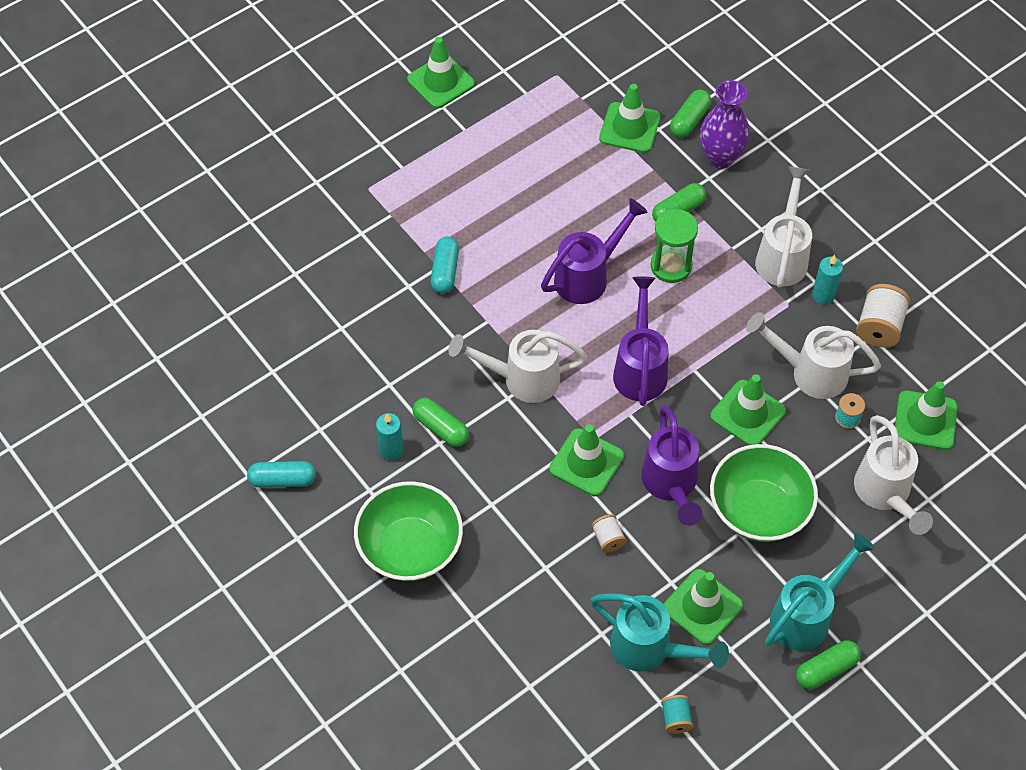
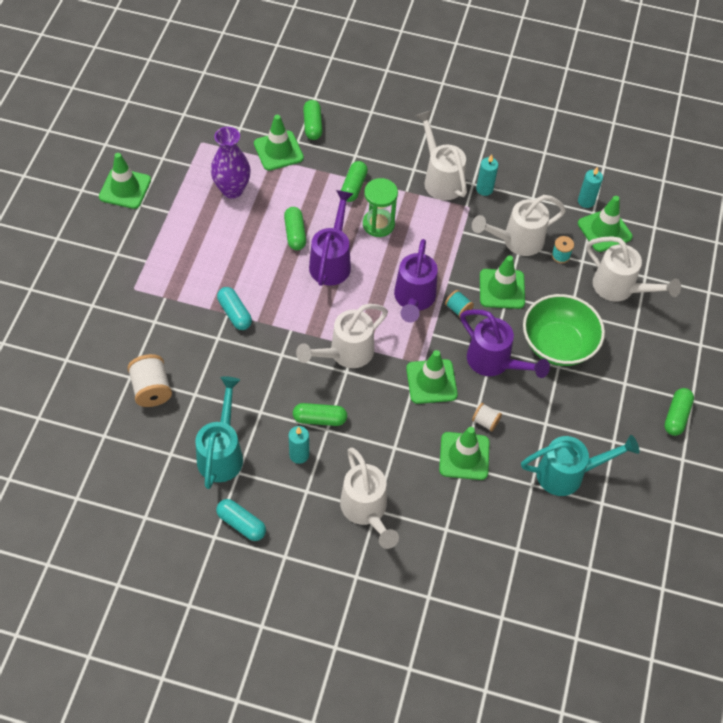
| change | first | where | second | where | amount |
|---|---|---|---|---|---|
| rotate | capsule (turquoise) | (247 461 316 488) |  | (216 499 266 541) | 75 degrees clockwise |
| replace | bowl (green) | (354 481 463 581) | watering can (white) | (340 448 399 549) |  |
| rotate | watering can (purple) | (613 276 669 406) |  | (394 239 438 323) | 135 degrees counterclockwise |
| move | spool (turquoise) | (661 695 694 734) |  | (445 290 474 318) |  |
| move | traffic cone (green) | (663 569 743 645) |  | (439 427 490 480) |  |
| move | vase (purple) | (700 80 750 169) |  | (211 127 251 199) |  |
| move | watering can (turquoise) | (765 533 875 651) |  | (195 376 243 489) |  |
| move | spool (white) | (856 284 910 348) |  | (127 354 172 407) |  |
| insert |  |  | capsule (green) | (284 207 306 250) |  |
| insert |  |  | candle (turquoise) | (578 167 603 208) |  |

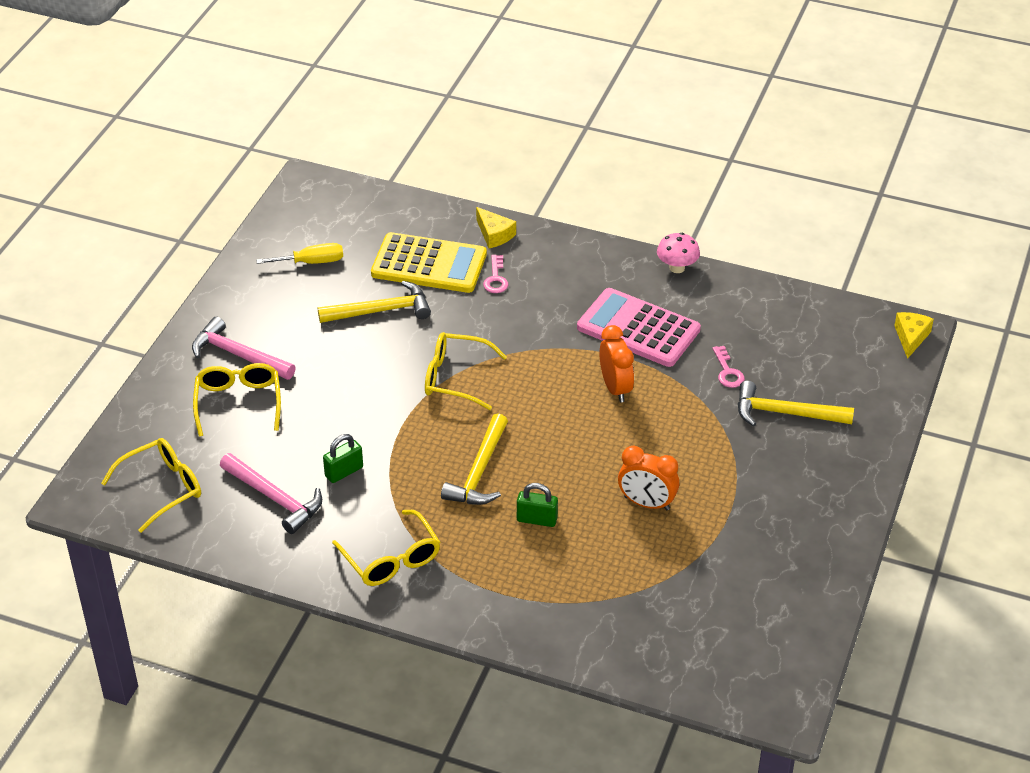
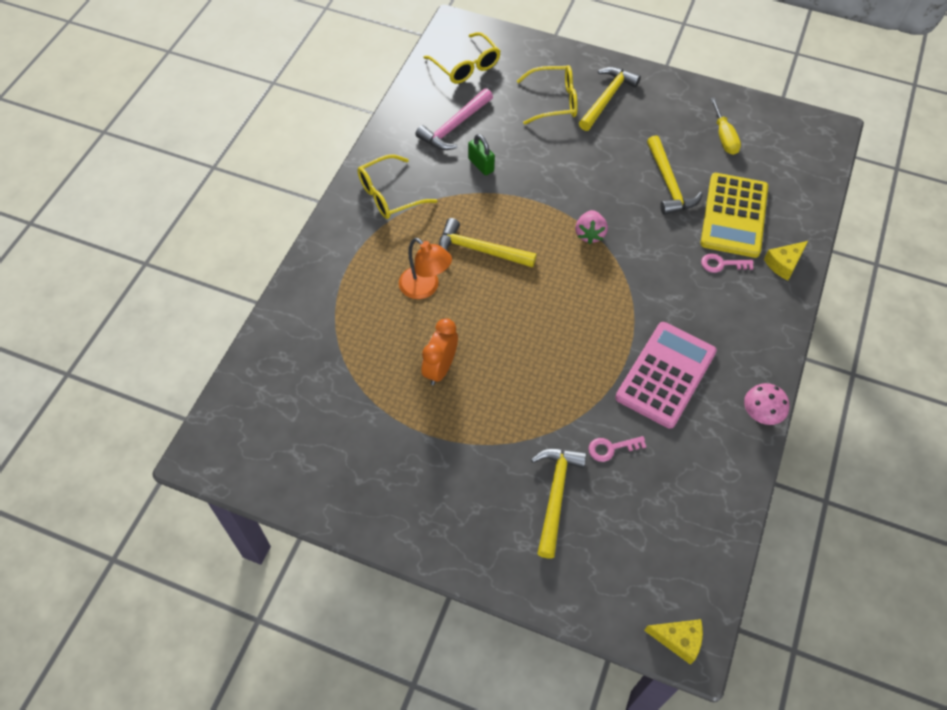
| change | first | where | second | where | amount |
|---|---|---|---|---|---|
| recolor | hammer (pink) | (192 317 296 380) | hammer (yellow) | (579 67 641 131) |  |
| replace | glasses (yellow) | (425 332 507 410) | strawberry (pink) | (575 210 608 244) |  |
| replace | padlock (green) | (517 483 558 527) | lamp (orange) | (399 238 452 299) |  |
| delete | clock (orange) | (600 325 634 402) |  |  |  |

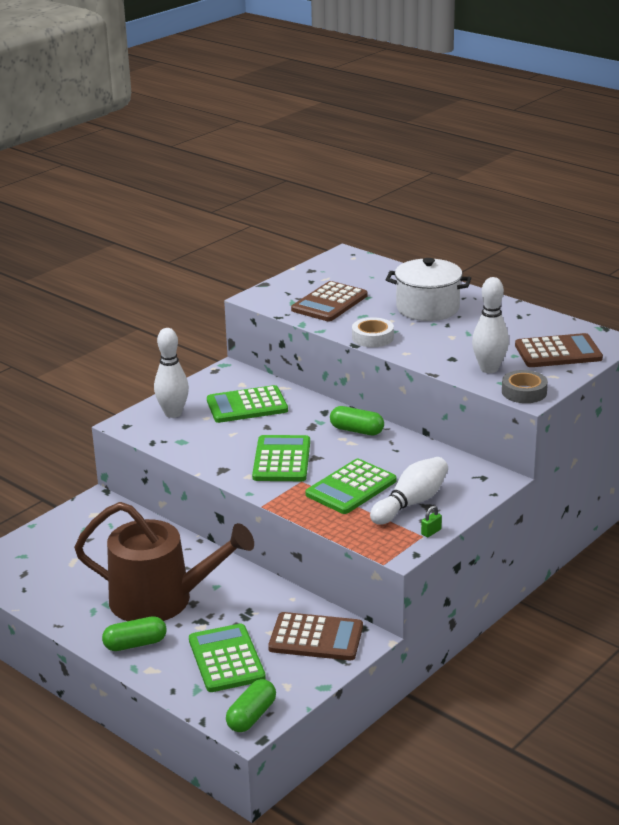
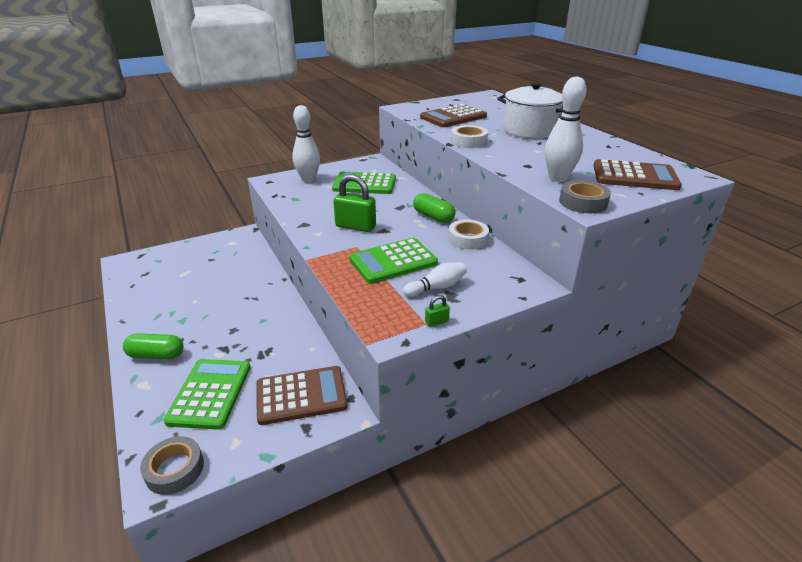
| change | first | where | second | where | amount |
|---|---|---|---|---|---|
| delete | watering can (brown) | (74 502 254 621) |  |  |  |
| replace | capsule (green) | (226 679 276 732) | tape (grey) | (140 436 204 495) |  |
| replace | calculator (green) | (252 435 310 481) | padlock (green) | (333 174 376 232) |  |
| rotate | calculator (brown) | (268 612 363 661) |  | (256 366 348 425) | 45 degrees counterclockwise |
| resize | bowling pin (white) | (370 457 448 525) |  | (403 262 467 297) | x0.65 |
| insert |  |  | tape (white) | (448 219 489 250) |  |

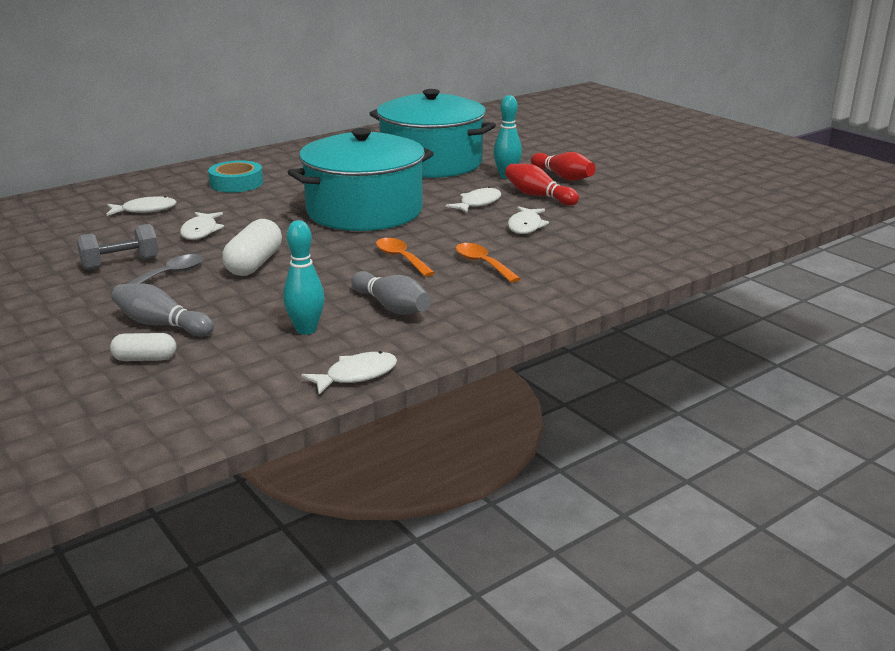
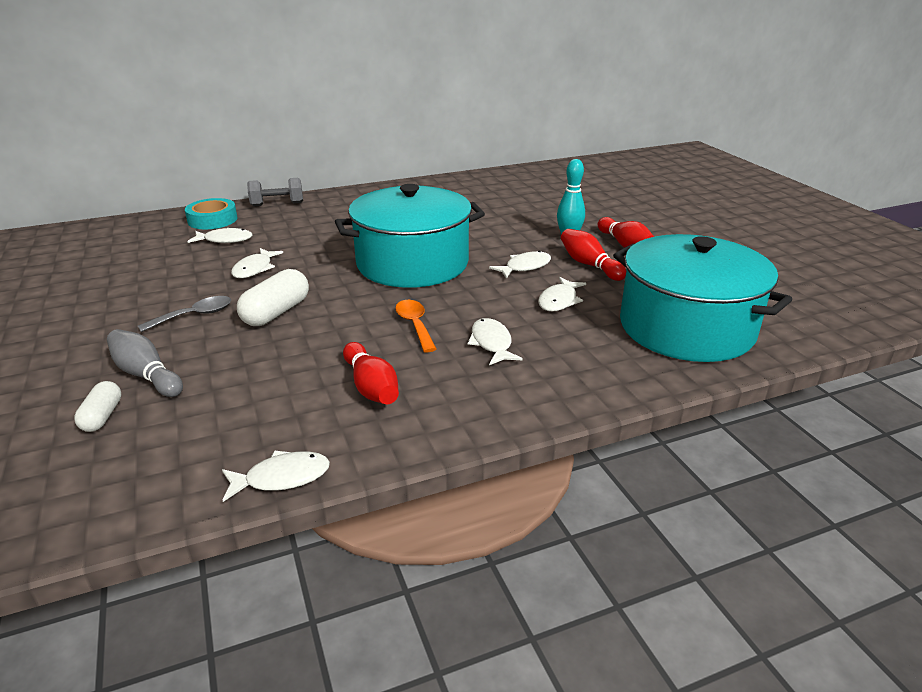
| change | first | where | second | where | amount |
|---|---|---|---|---|---|
| move | dumbbell (grey) | (77 224 159 270) |  | (247 178 303 206) |  |
| rotate | capsule (white) | (110 333 177 361) |  | (74 381 121 432) | 75 degrees clockwise |
| move | tape (turquoise) | (208 160 263 192) |  | (185 198 238 229) |  |
| delete | bowling pin (turquoise) | (283 220 324 335) |  |  |  |
| recolor | bowling pin (grey) | (351 271 431 315) | bowling pin (red) | (343 342 399 404) |  |
| move | pot (turquoise) | (369 89 496 178) |  | (613 234 792 362) |  |
| replace | spoon (orange) | (456 243 521 283) | fish (white) | (468 318 523 365) |  |

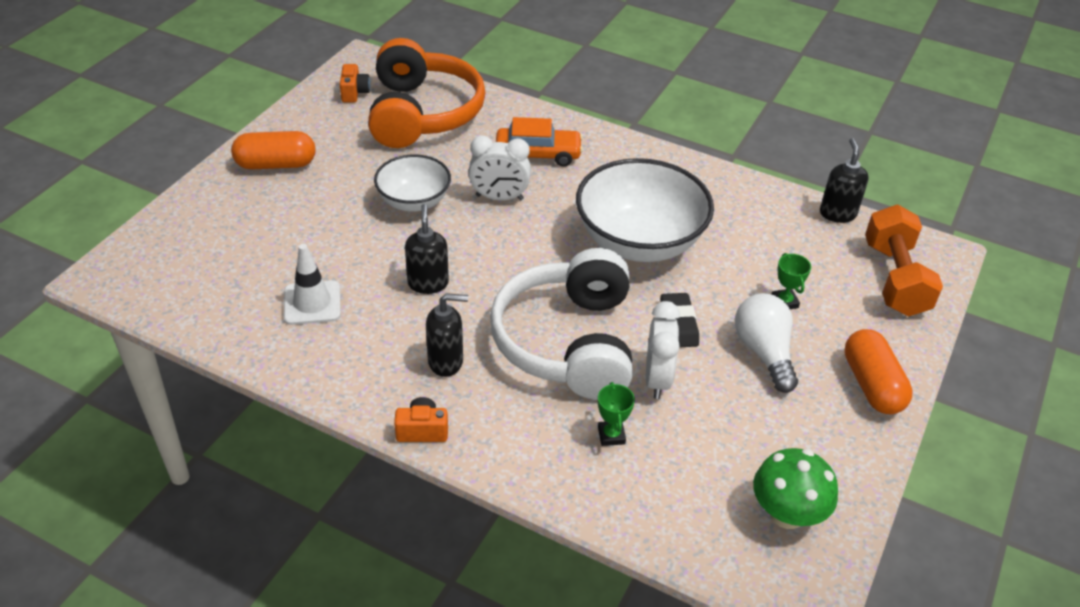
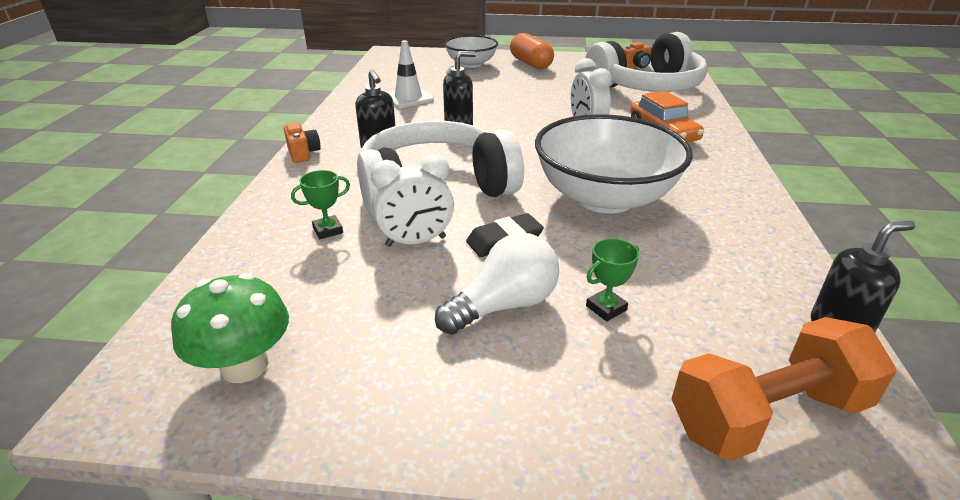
| change | first | where | second | where | amount |
|---|---|---|---|---|---|
| recolor | headphones (orange) | (368 38 486 148) | headphones (white) | (586 32 707 92) |  |
| move | bowl (white) | (374 154 451 212) |  | (444 35 498 68) |  |
| delete | capsule (orange) | (844 329 913 414) |  |  |  |

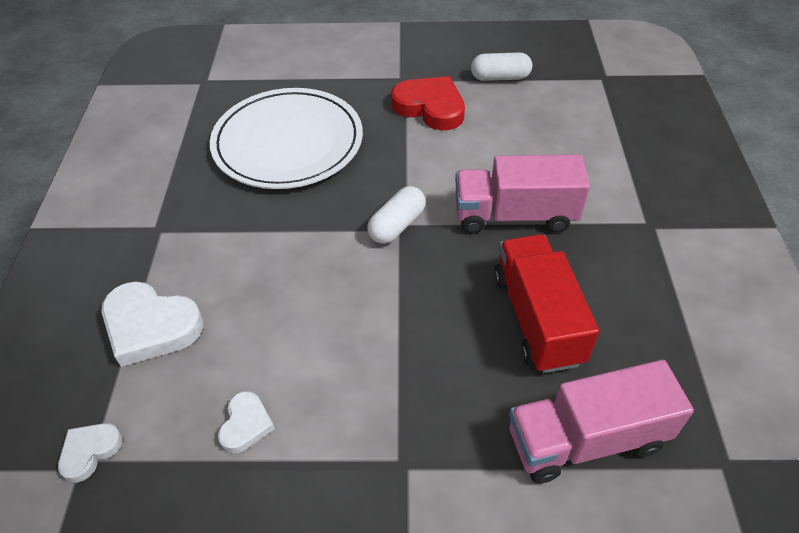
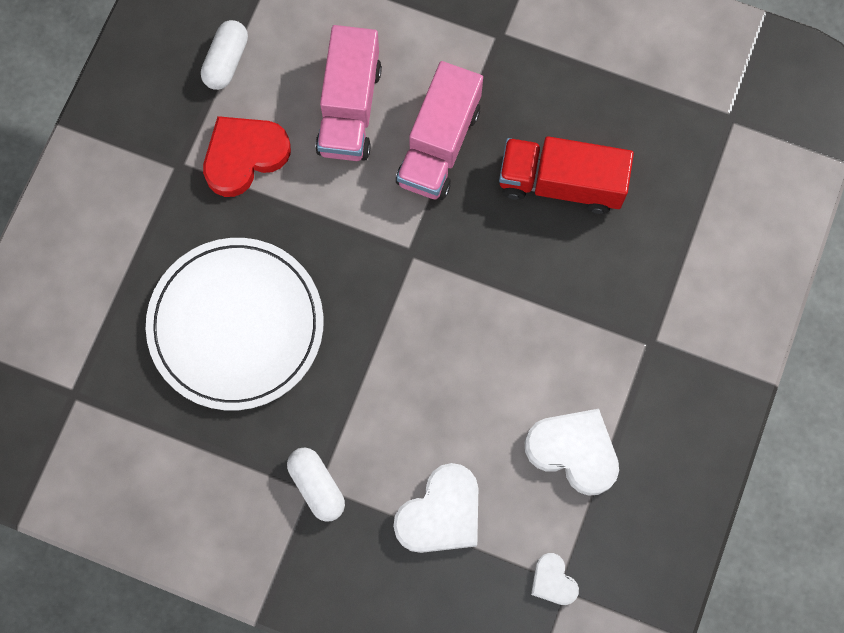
| change | first | where | second | where | amount |
|---|---|---|---|---|---|
| resize | heart (white) | (218 391 275 453) |  | (525 409 619 496) | x1.85 |
| move | capsule (white) | (367 186 426 244) |  | (287 448 345 522) |  |
| move | truck (pink) | (509 360 694 483) |  | (315 25 382 161) |  |

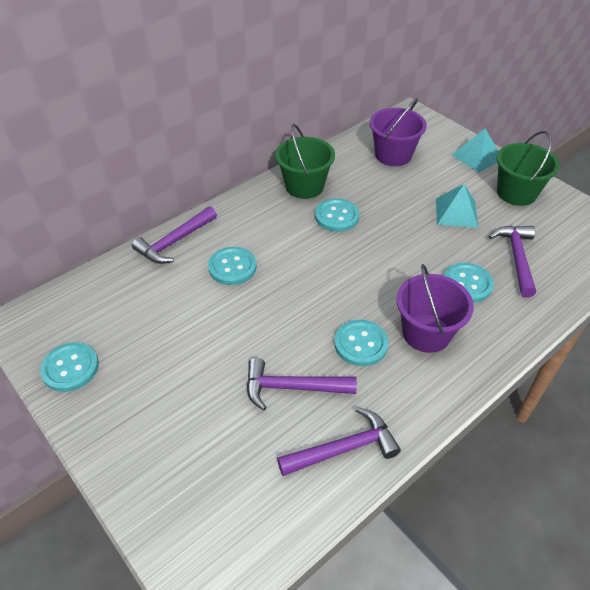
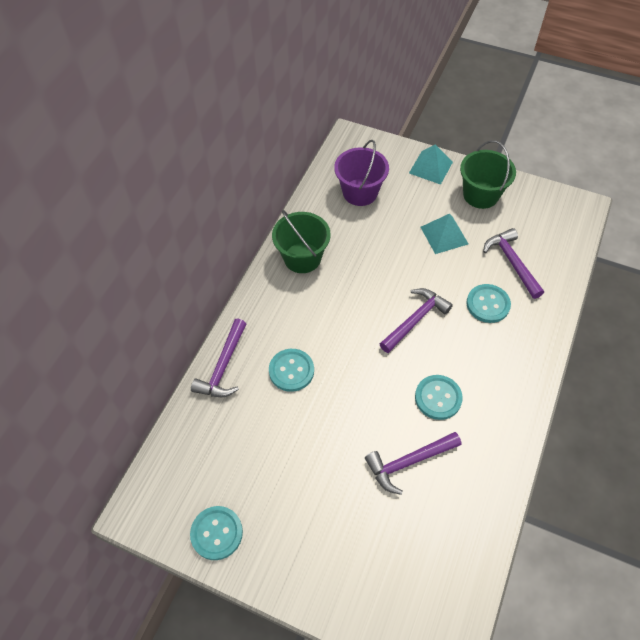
| change | first | where | second | where | amount |
|---|---|---|---|---|---|
| move | hammer (purple) | (277 407 401 476) |  | (380 288 453 353) |  |
| delete | button (turquoise) | (315 198 359 232) |  |  |  |
| delete | bucket (purple) | (396 264 474 353) |  |  |  |

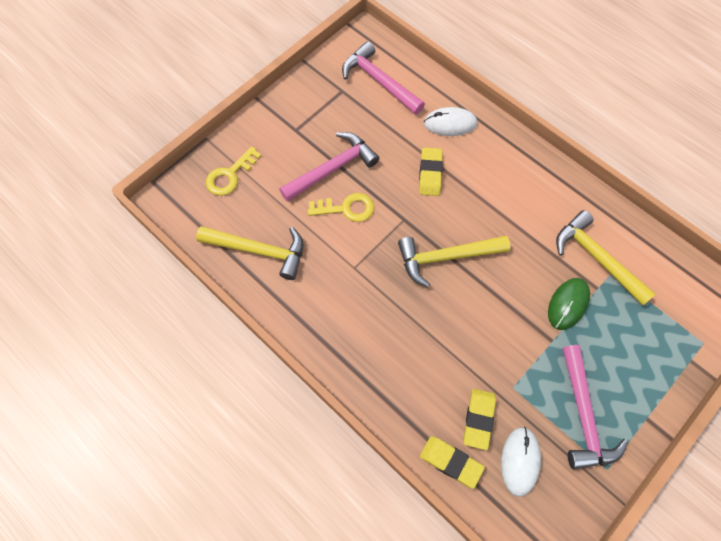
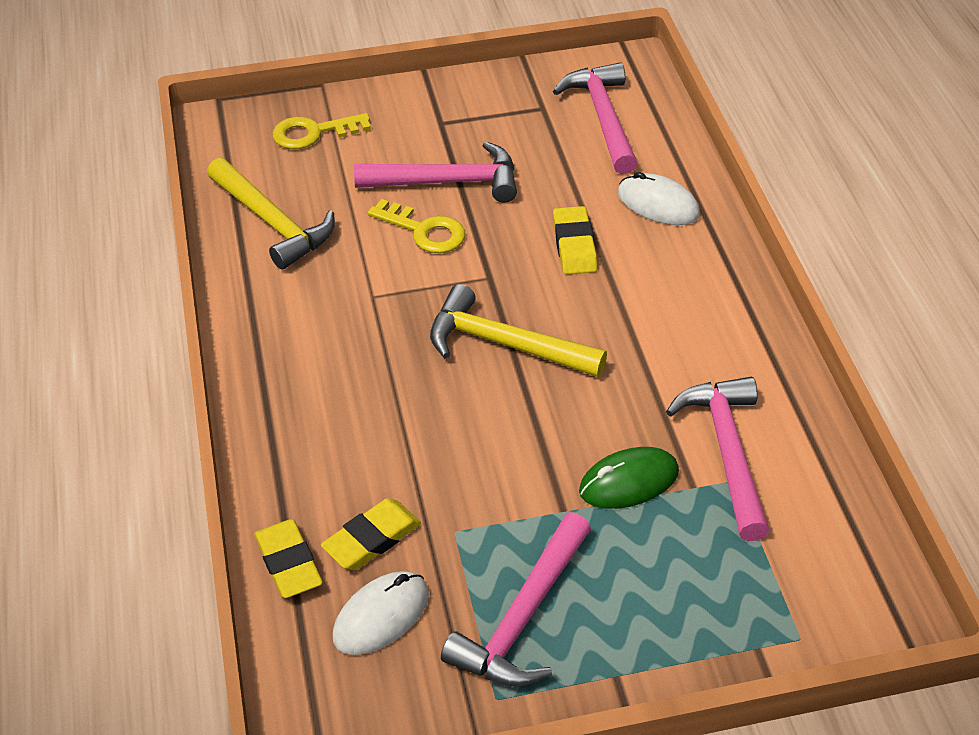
| change | first | where | second | where | amount |
|---|---|---|---|---|---|
| rotate | eraser (yellow) | (419 147 443 196) |  | (553 206 597 274) | 45 degrees counterclockwise |
| recolor | hammer (yellow) | (556 210 655 306) | hammer (pink) | (666 377 770 541) |  |

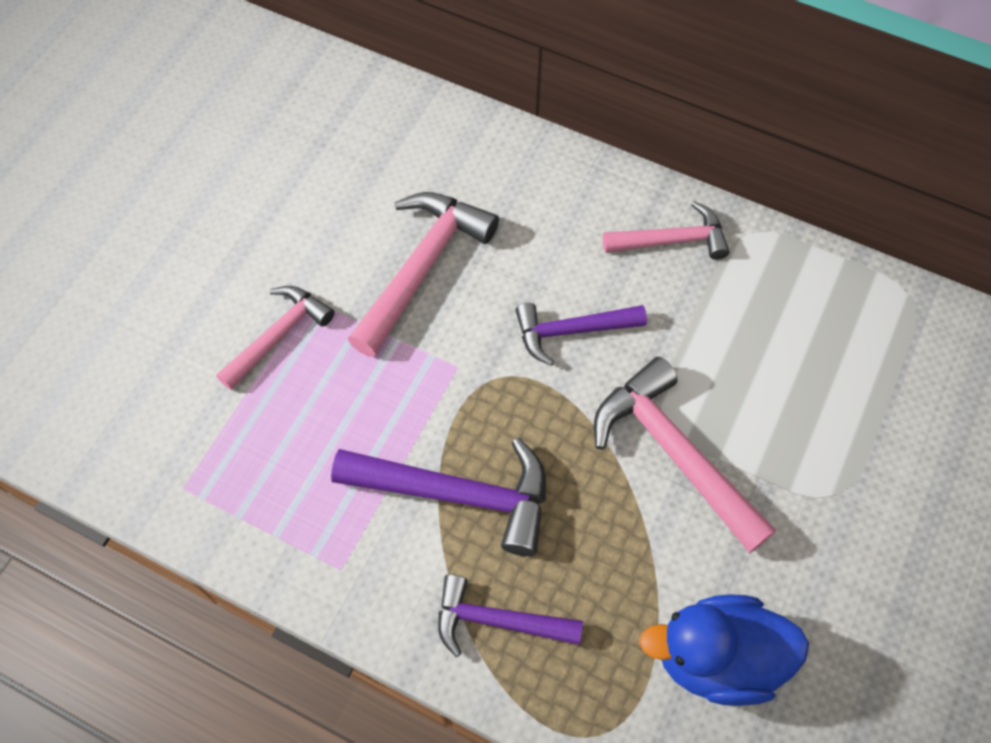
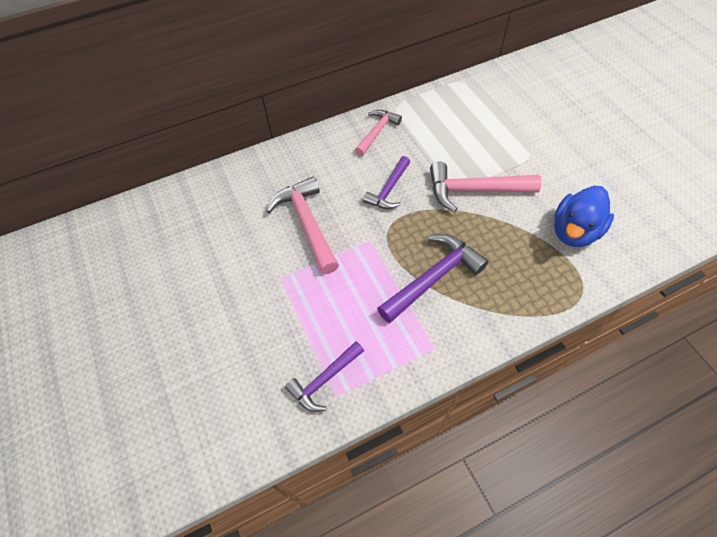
| change | first | where | second | where | amount |
|---|---|---|---|---|---|
| delete | hammer (pink) | (216 286 335 390) |  |  |  |
| move | hammer (purple) | (438 574 583 657) |  | (285 341 364 412) |  |

